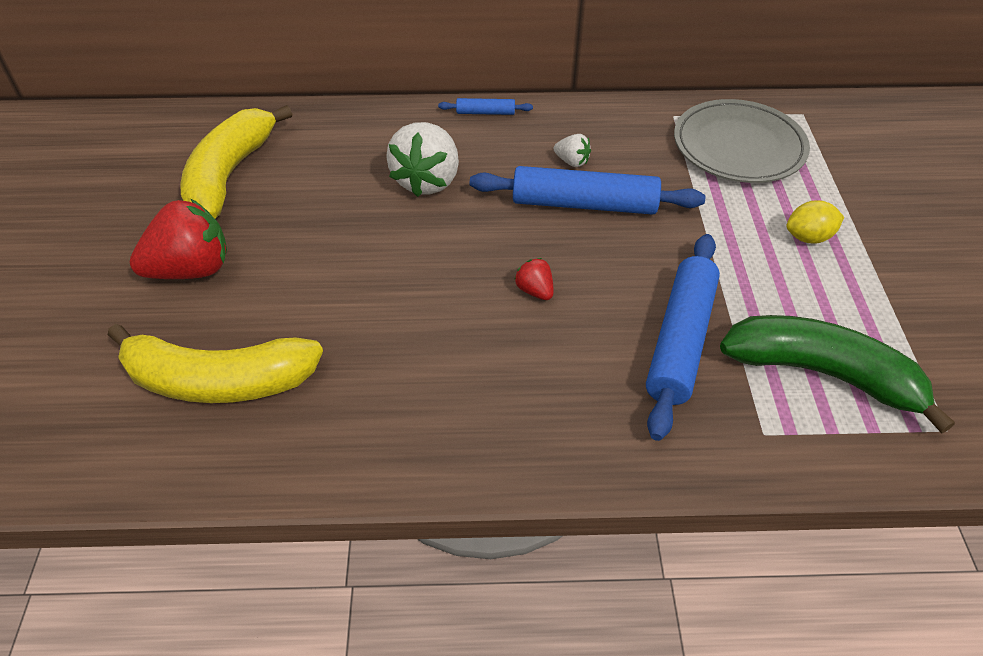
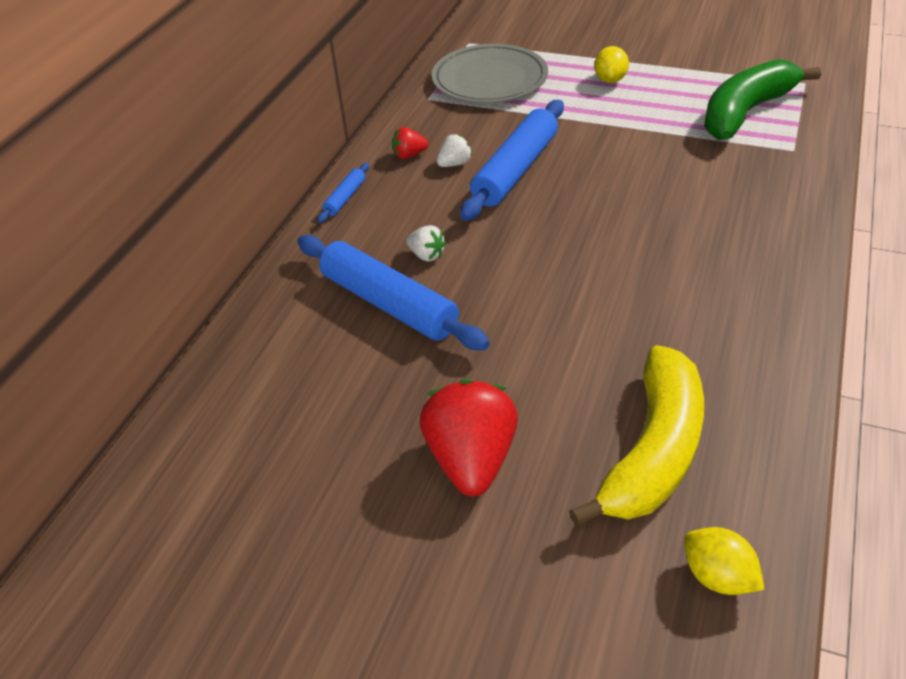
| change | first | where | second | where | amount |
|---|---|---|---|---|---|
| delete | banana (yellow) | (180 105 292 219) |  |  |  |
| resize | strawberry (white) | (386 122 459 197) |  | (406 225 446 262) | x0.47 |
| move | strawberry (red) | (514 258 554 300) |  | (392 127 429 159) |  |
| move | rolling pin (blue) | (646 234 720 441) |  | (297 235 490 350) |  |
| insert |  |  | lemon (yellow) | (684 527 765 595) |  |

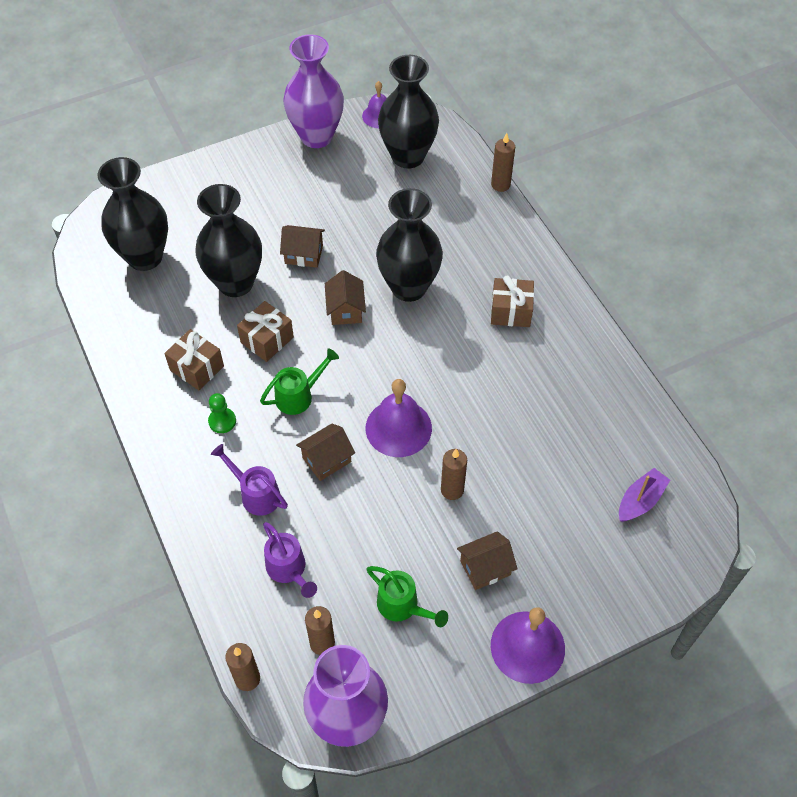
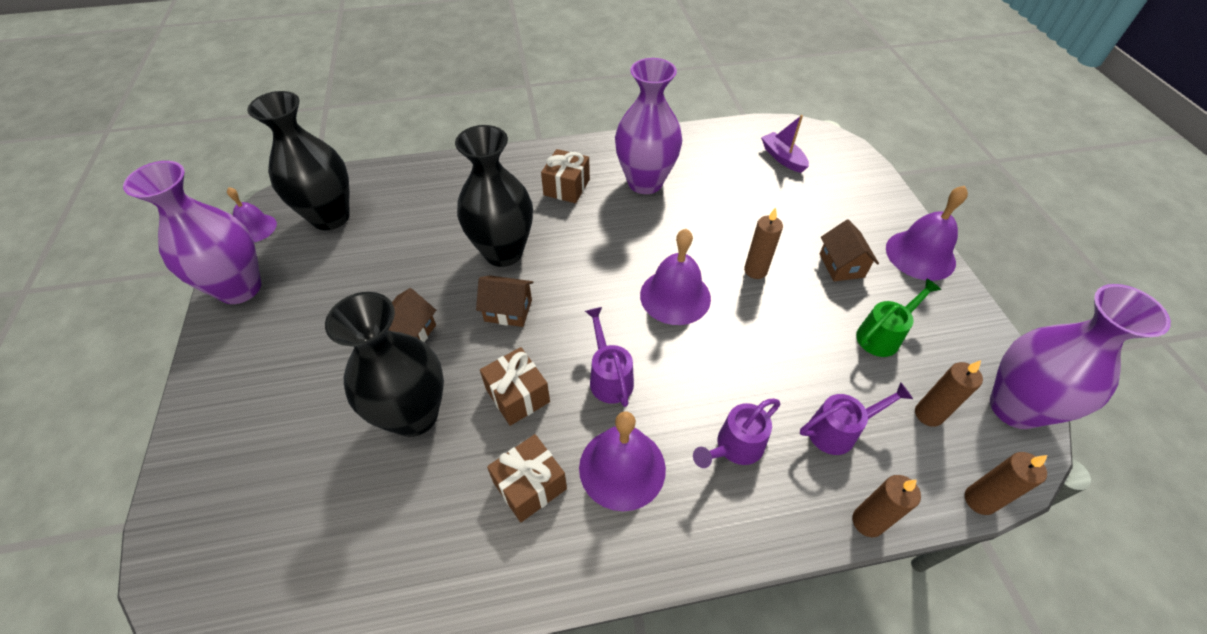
| change | first | where | second | where | amount |
|---|---|---|---|---|---|
| delete | vase (black) | (98 157 168 271) |  |  |  |
| replace | pawn (green) | (208 393 236 433) | bell (purple) | (579 412 666 511) |  |
| recolor | watering can (green) | (260 348 339 415) | watering can (purple) | (585 307 634 407) |  |
| delete | house (brown) | (296 423 355 481) |  |  |  |
| move | candle (brown) | (491 133 515 192) |  | (853 475 921 537) |  |
| insert |  |  | vase (purple) | (615 58 682 194) |  |

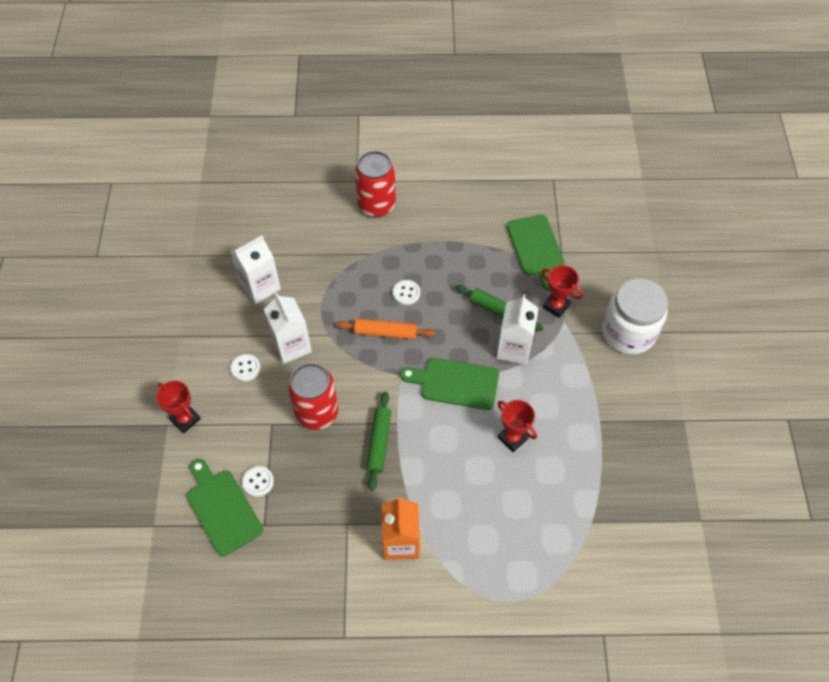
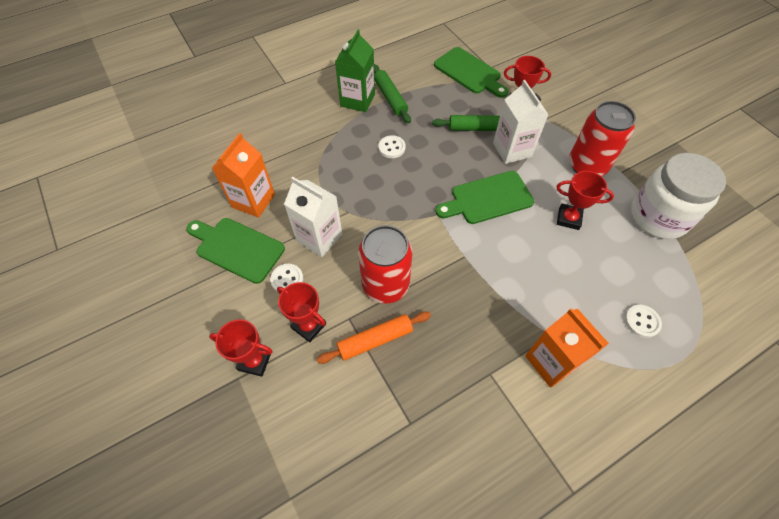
| change | first | where | second | where | amount |
|---|---|---|---|---|---|
| move | cutting board (green) | (187 459 263 556) |  | (186 218 285 284) |  |
| recolor | carton (white) | (231 235 281 304) | carton (orange) | (212 133 275 218) |  |
| move | button (white) | (242 466 274 497) |  | (625 305 662 338) |  |
| move | rolling pin (orange) | (336 318 435 339) |  | (317 312 431 364) |  |
| move | can (red) | (355 151 396 217) |  | (569 101 636 176) |  |
| move | rolling pin (green) | (366 392 391 491) |  | (374 64 411 124) |  |
| move | jar (white) | (602 278 668 354) |  | (631 153 726 239) |  |
| insert |  |  | trophy (red) | (277 282 326 342) |  |
| insert |  |  | carton (green) | (335 29 375 112) |  |

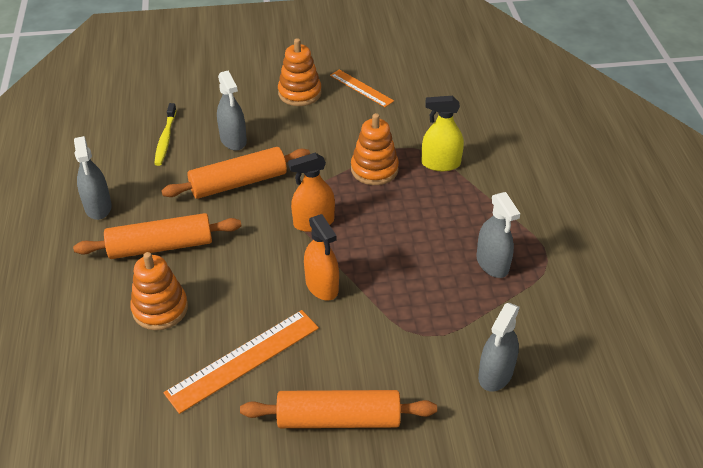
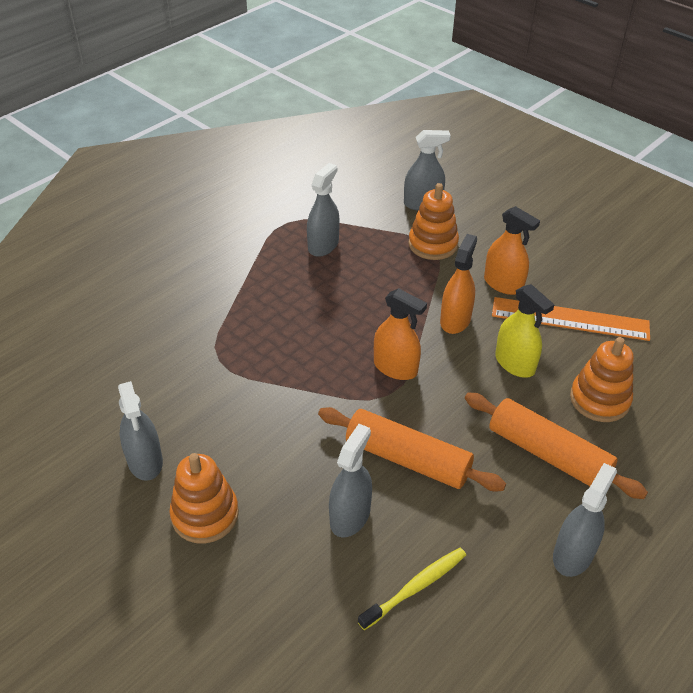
| change | first | where | second | where | amount |
|---|---|---|---|---|---|
| delete | rolling pin (orange) | (240 390 437 428) |  |  |  |
| replace | ruler (orange) | (330 70 394 107) | spray bottle (grey) | (118 381 163 481) |  |
| move | stacking toy (orange) | (351 113 399 185) |  | (409 183 459 260) |  |
| move | spray bottle (yellow) | (421 96 464 171) |  | (495 284 555 378) |  |
| insert |  |  | spray bottle (orange) | (484 206 540 295) |  |

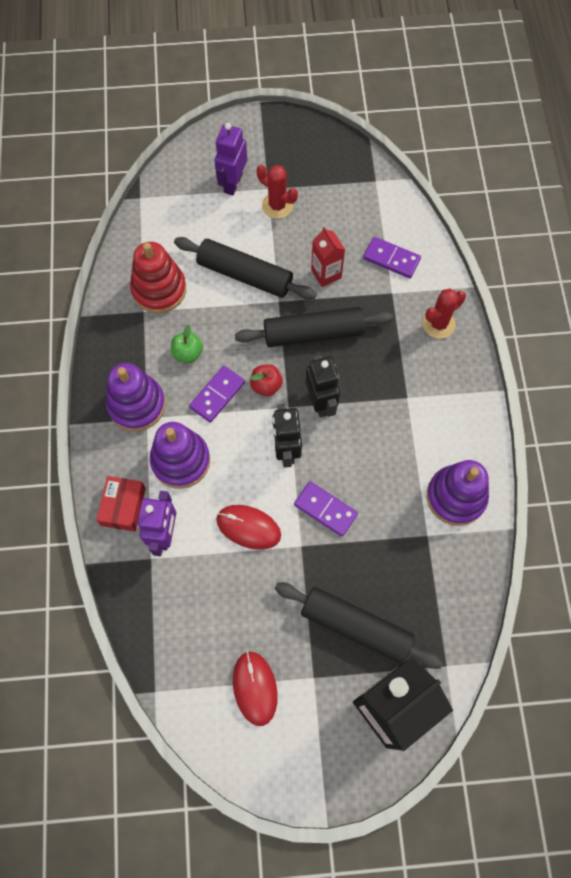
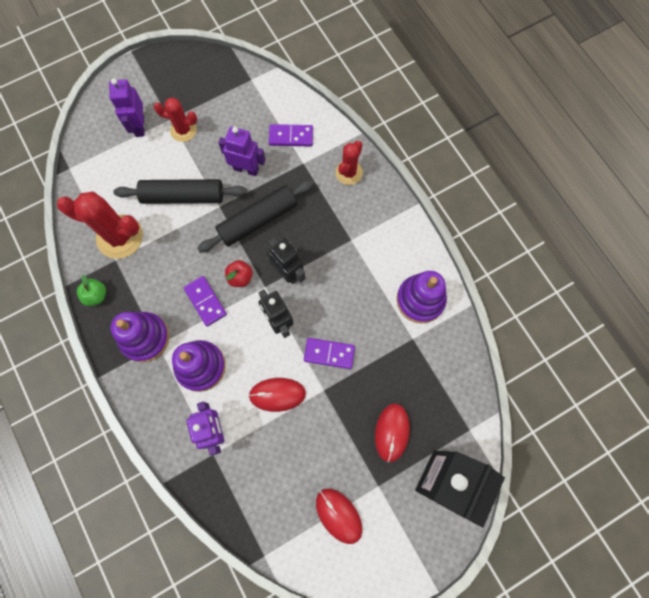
| change | first | where | second | where | amount |
|---|---|---|---|---|---|
| delete | box (red) | (96 476 146 531) |  |  |  |
| replace | stacking toy (red) | (130 242 186 313) | cactus (red) | (57 191 143 259) |  |
| move | apple (green) | (171 324 203 363) |  | (77 274 106 306) |  |
| rotate | domino (purple) | (189 366 245 423) |  | (183 276 227 326) | 45 degrees counterclockwise |
| replace | rolling pin (black) | (275 582 443 669) | mouse (red) | (375 404 410 463) |  |
| replace | carton (red) | (311 227 345 287) | robot (purple) | (218 126 266 176) |  |

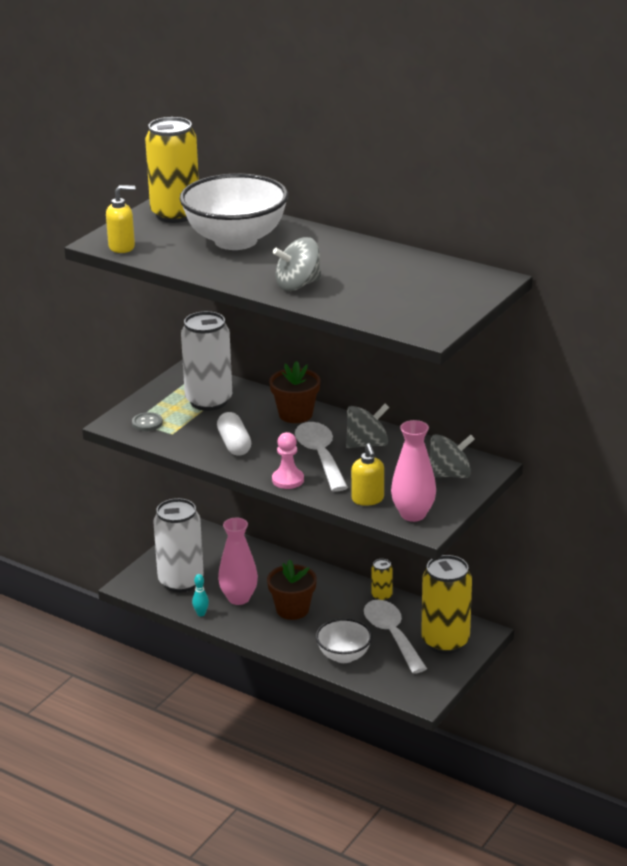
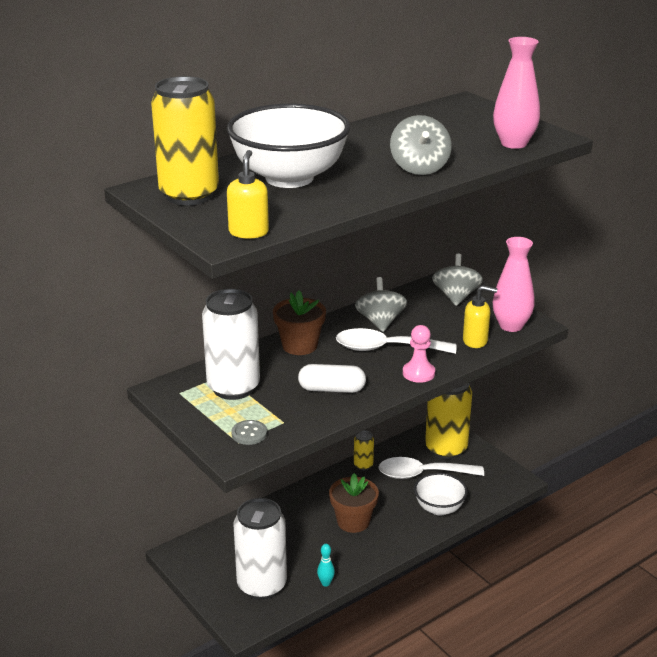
| change | first | where | second | where | amount |
|---|---|---|---|---|---|
| move | vase (pink) | (218 518 258 605) |  | (493 37 540 149) |  |

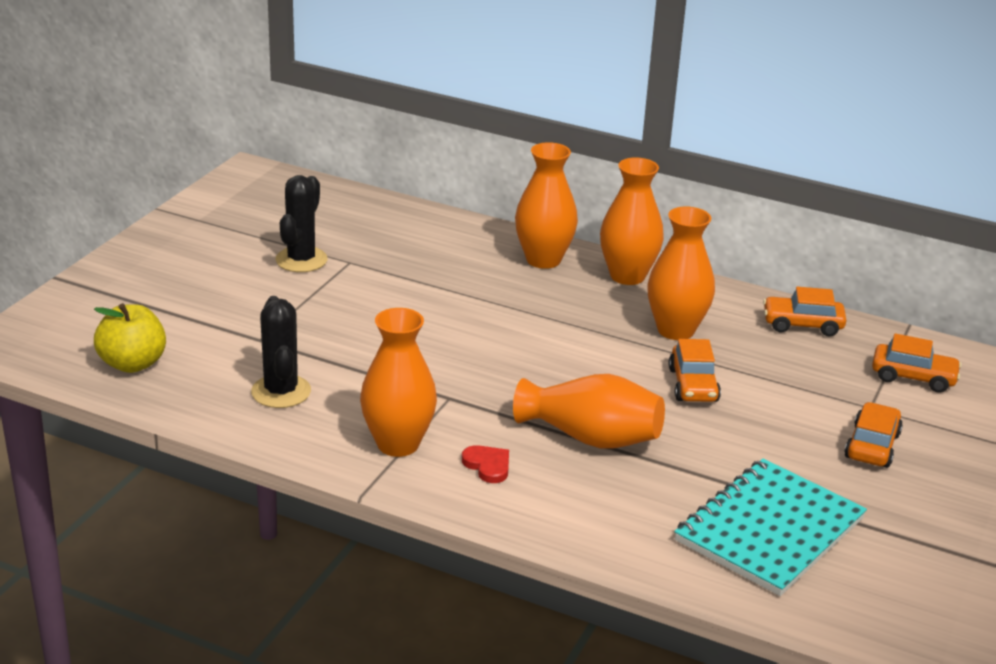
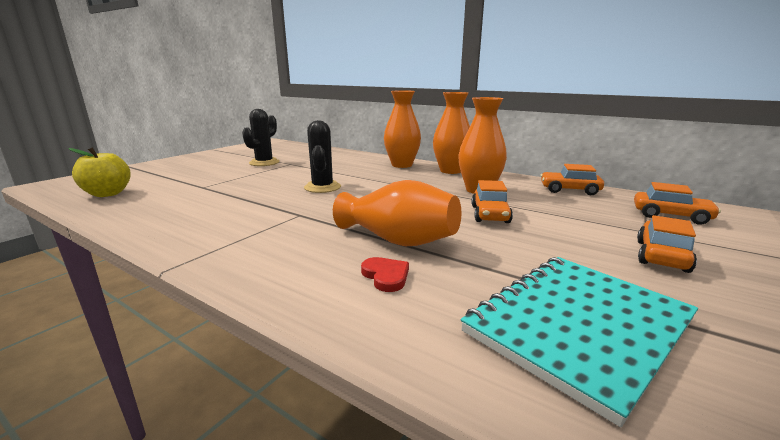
| change | first | where | second | where | amount |
|---|---|---|---|---|---|
| move | cactus (black) | (251 296 311 408) |  | (304 120 341 193) |  |
| delete | vase (orange) | (360 308 437 457) |  |  |  |
| move | heart (red) | (462 445 509 483) |  | (361 257 409 292) |  |

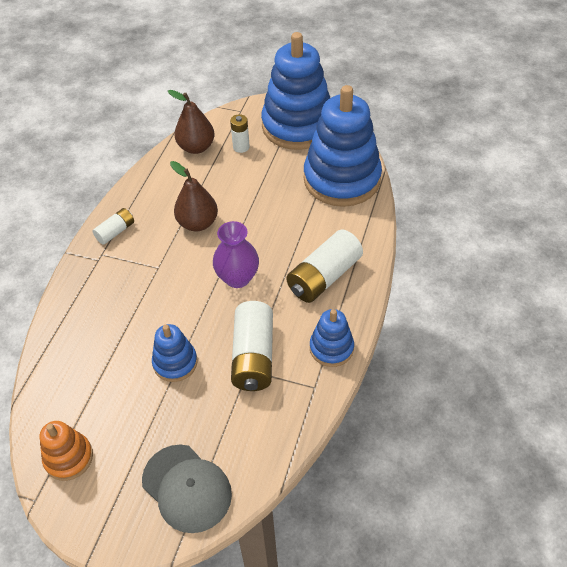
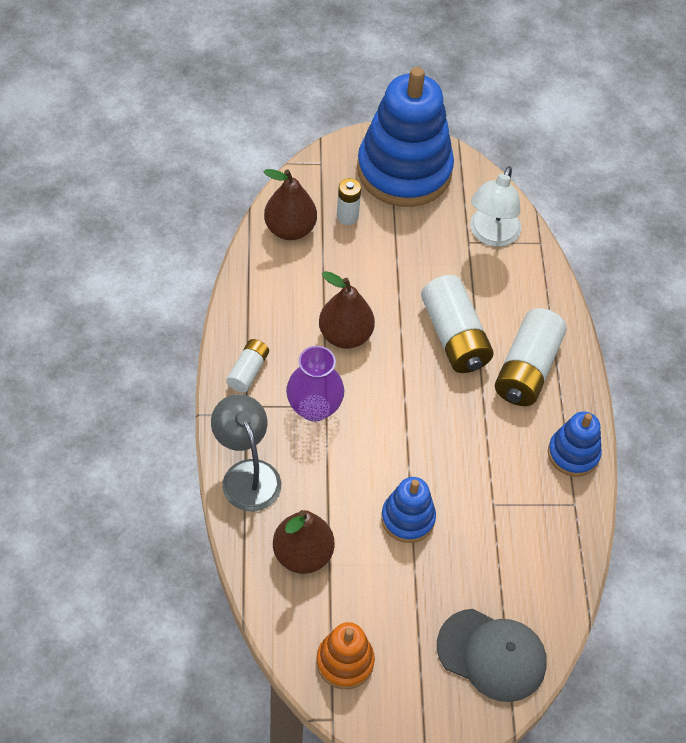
| change | first | where | second | where | amount |
|---|---|---|---|---|---|
| move | vase (purple) | (213 221 259 288) |  | (286 346 344 422) |  |
| move | battery (white) | (231 301 273 391) |  | (421 275 494 373) |  |
| replace | stacking toy (blue) | (304 85 382 207) | lamp (white) | (470 166 521 247) |  |
| insert |  |  | lamp (grey) | (211 394 281 511) |  |
| insert |  |  | pear (brown) | (273 510 334 574) |  |

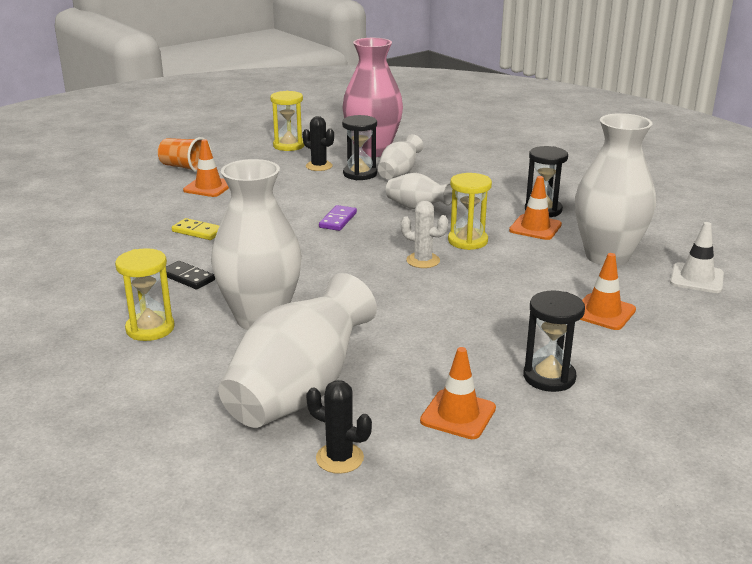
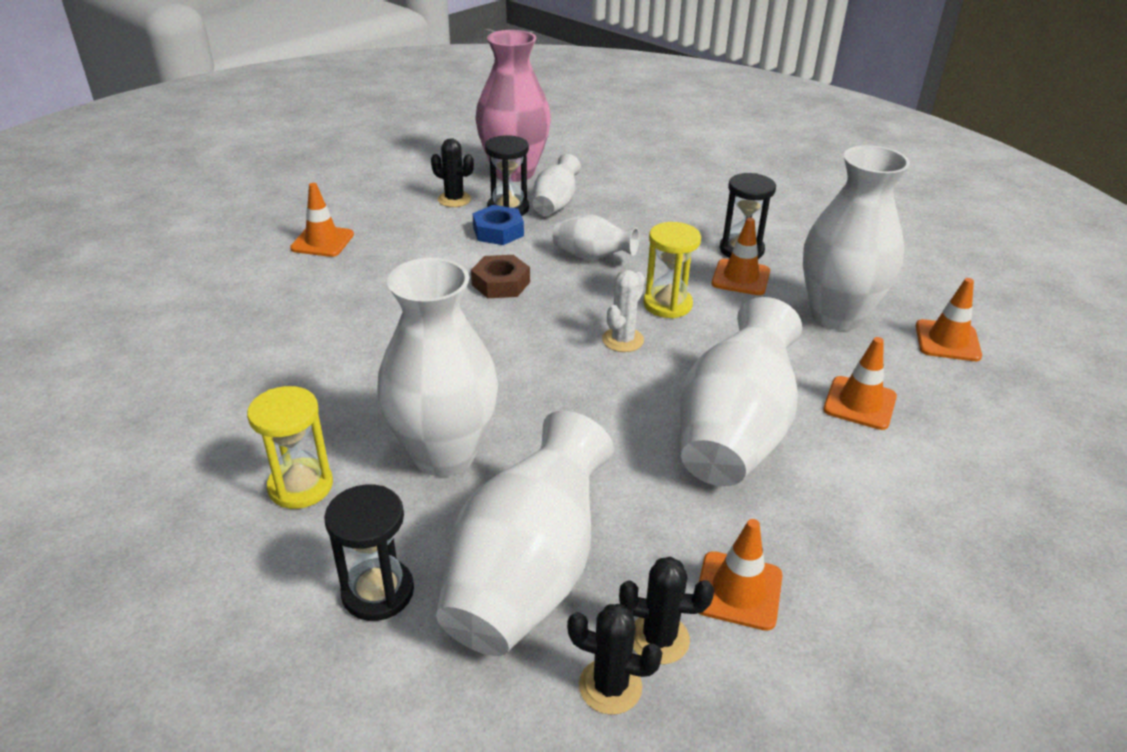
| change | first | where | second | where | amount |
|---|---|---|---|---|---|
| delete | cup (orange) | (158 137 212 173) |  |  |  |
| delete | domino (black) | (166 261 215 289) |  |  |  |
| delete | domino (yellow) | (172 218 219 240) |  |  |  |
| delete | hourglass (yellow) | (270 91 304 151) |  |  |  |
| replace | domino (purple) | (319 205 357 231) | nut (brown) | (471 255 530 298) |  |
| rotate | cactus (white) | (401 201 448 268) |  | (602 270 645 352) | 75 degrees counterclockwise |
| move | hourglass (black) | (523 290 585 392) |  | (324 484 414 621) |  |
| recolor | traffic cone (white) | (670 222 724 293) | traffic cone (orange) | (916 278 982 361) |  |
| insert |  |  | nut (blue) | (473 205 524 245) |  |
| insert |  |  | cactus (black) | (619 557 714 664) |  |
| insert |  |  | vase (white) | (680 297 802 486) |  |

